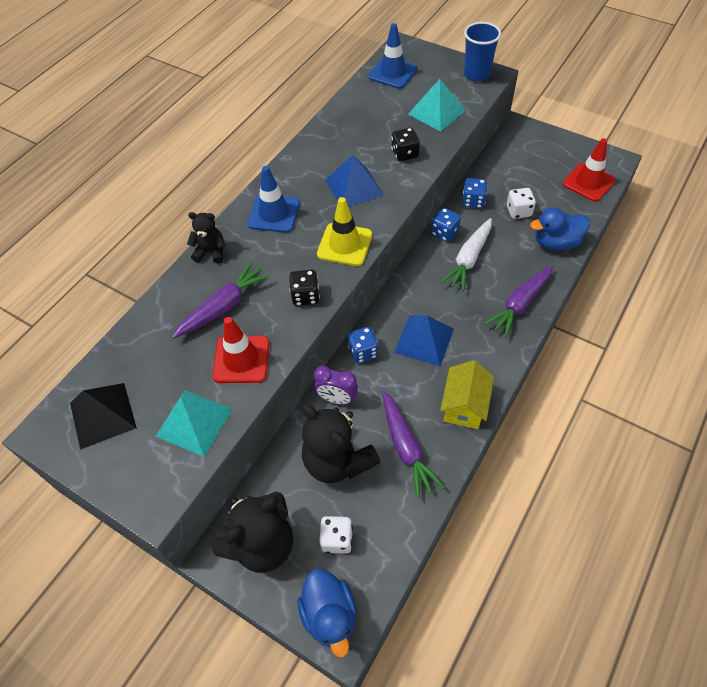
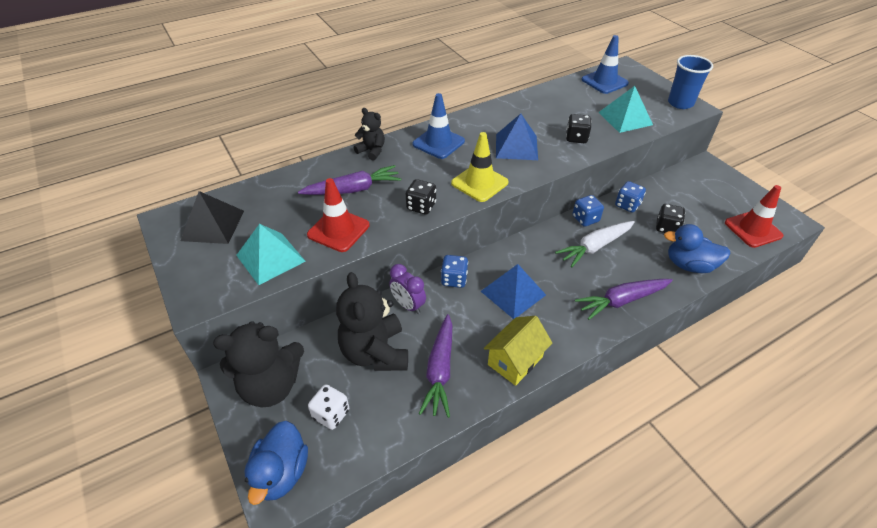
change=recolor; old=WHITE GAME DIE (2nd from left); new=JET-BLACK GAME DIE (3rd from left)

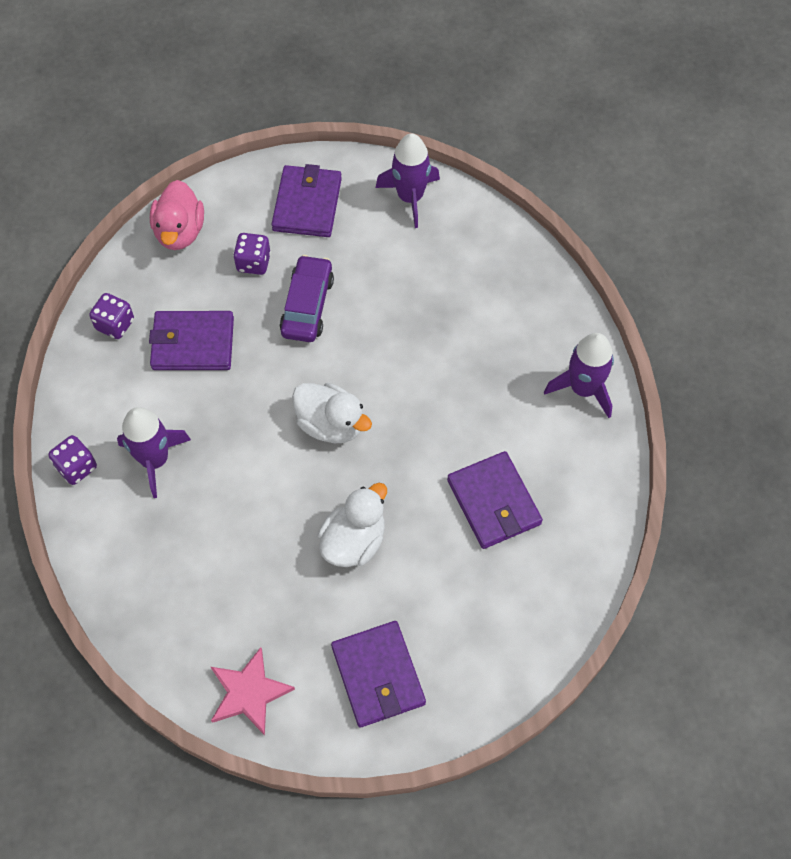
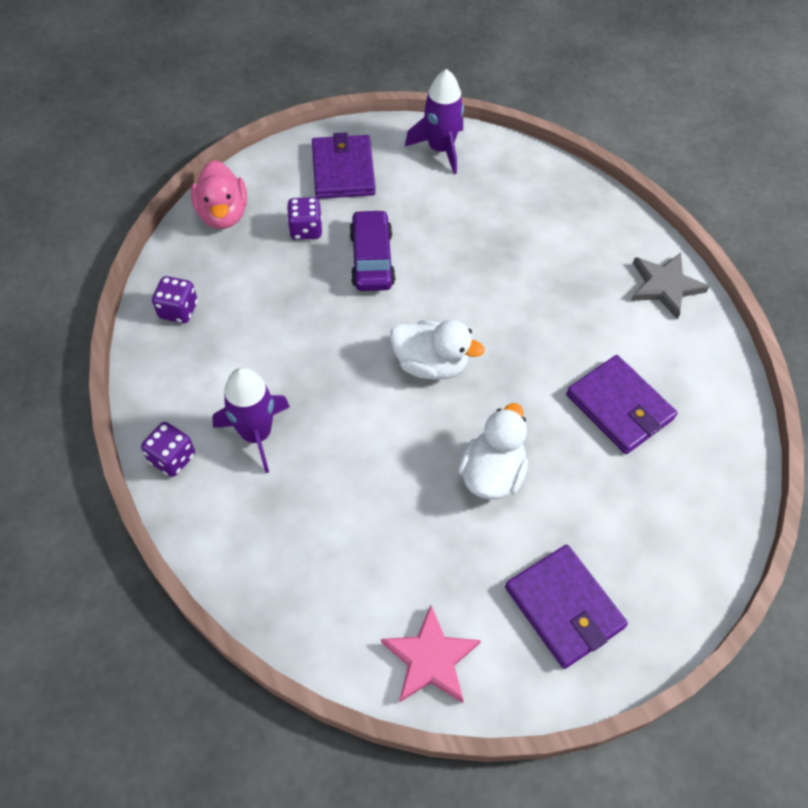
change=delete; old=PURPLE WALLET (1st from left)
change=replace; old=PURPLE ROCKET (3rd from left); new=GRAY STAR

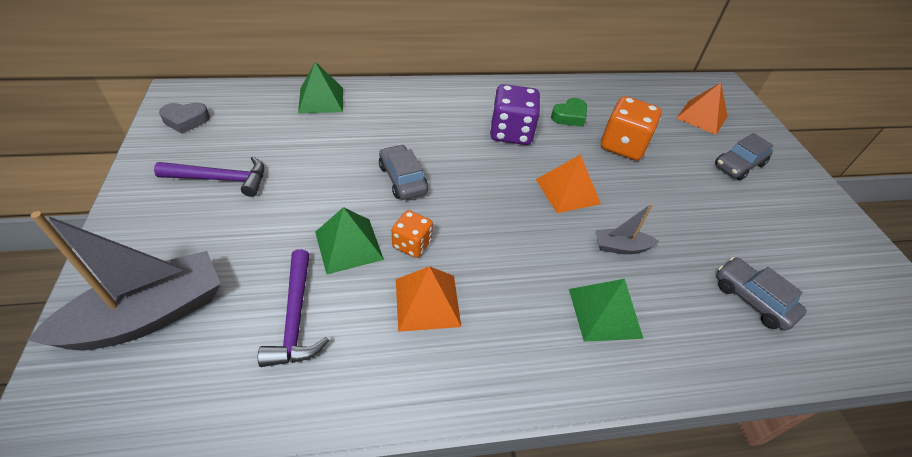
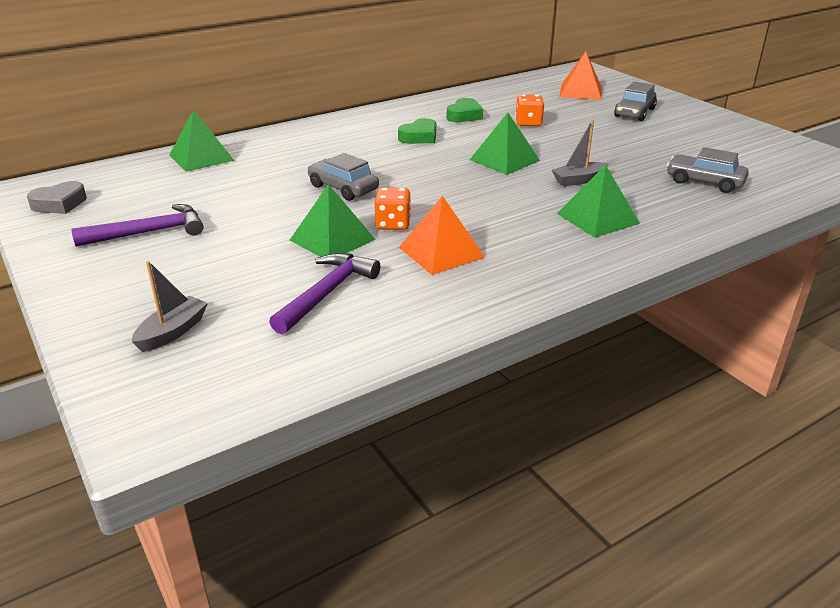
change=replace; old=PURPLE GAME DIE; new=EMERALD LOVE HEART (1st from left)
change=resize; old=ORANGE-COLOURED GAME DIE (2nd from left); factor=0.59
change=recolor; old=ORANGE-COLOURED PYRAMID (2nd from left); new=EMERALD PYRAMID (3rd from left)
change=resize; old=GRAY TOY BOAT (1st from left); factor=0.48
change=rotate; old=PURPLE CLAW HAMMER (2nd from left); degrees=-120

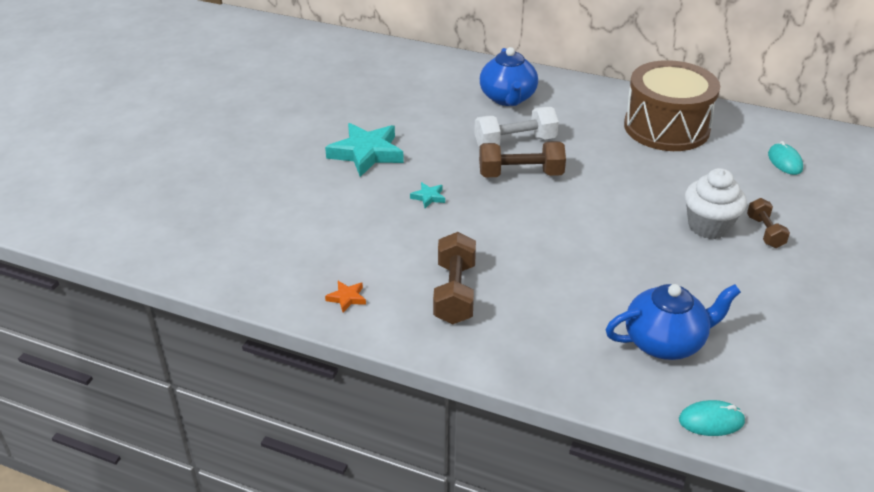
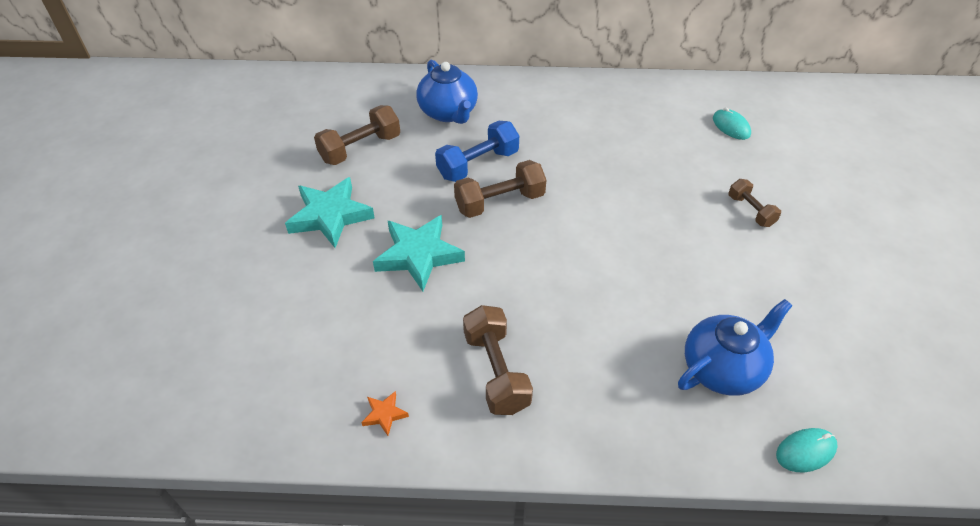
change=delete; old=BROWN SNARE DRUM
change=recolor; old=WHITE DUMBBELL; new=ROYAL BLUE DUMBBELL
change=delete; old=WHITE FAIRY CAKE
change=resize; old=TURQUOISE STAR (2nd from left); factor=2.3
change=insert; new=BROWN DUMBBELL (1st from left)

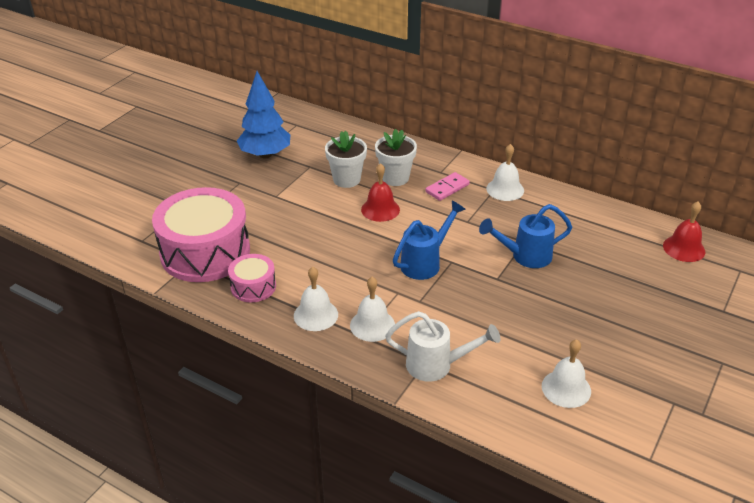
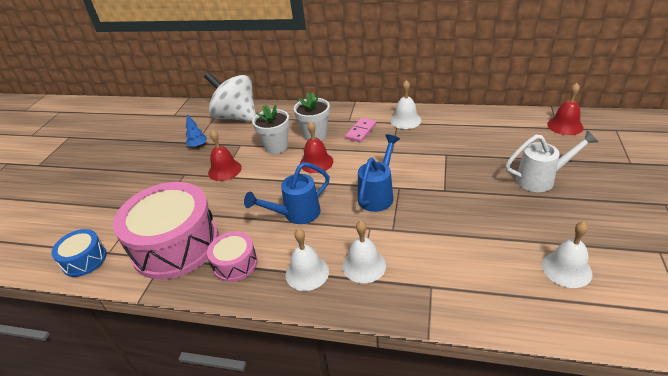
change=resize; old=ROYAL BLUE FIR TREE; factor=0.46
change=move; old=ROYAL BLUE WATERING POT (2nd from left in the first image); new=ROYAL BLUE WATERING POT (1st from left)
change=move; old=WHITE WATERING POT
change=insert; new=WHITE TOY TOP
change=insert; new=RED HAND BELL (1st from left)
change=insert; new=ROYAL BLUE SNARE DRUM

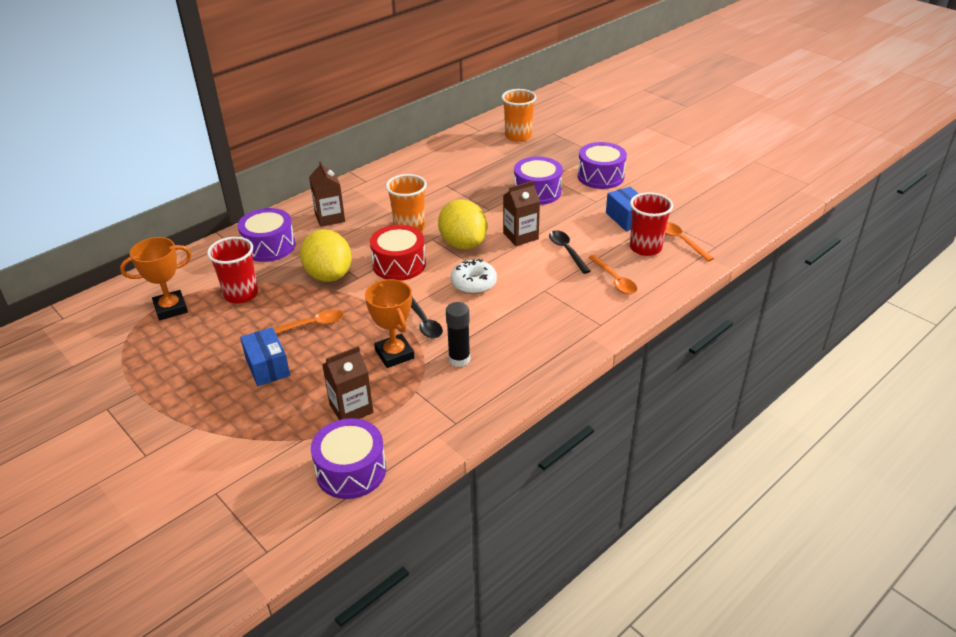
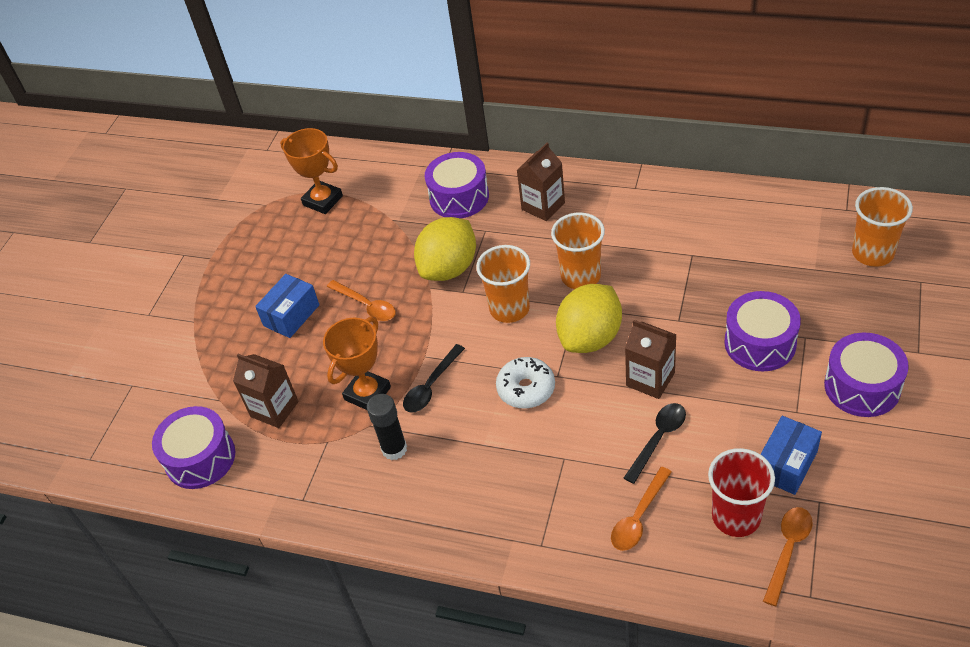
change=replace; old=RED SNARE DRUM; new=ORANGE-COLOURED TUMBLER (1st from left)
change=delete; old=RED TUMBLER (1st from left)

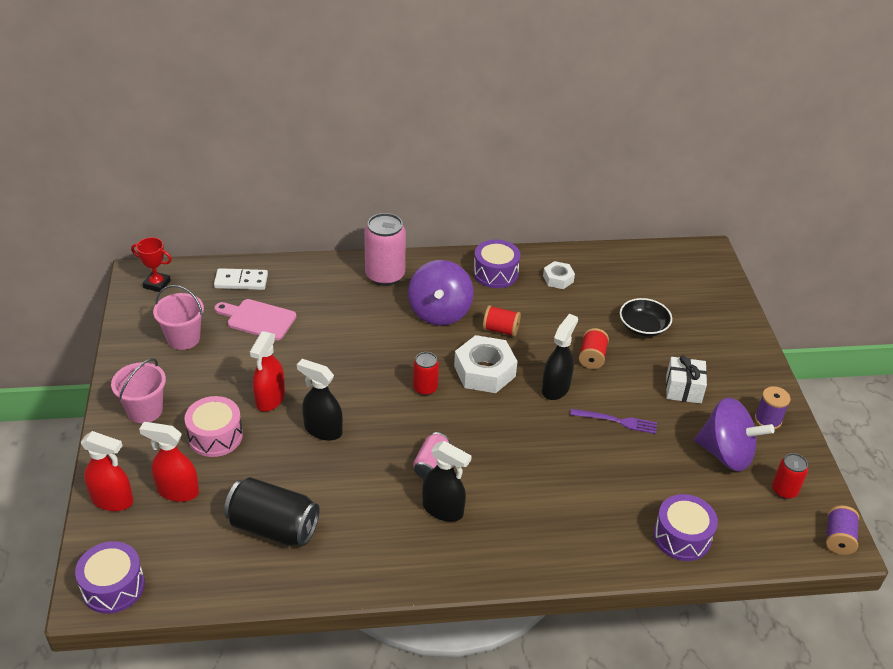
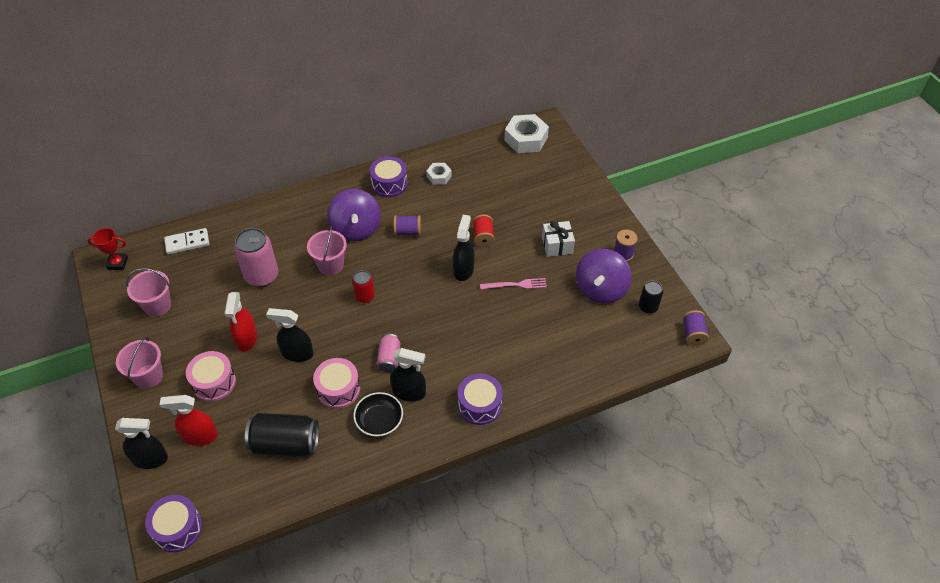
change=move; old=PINK TIN (1st from left)
change=move; old=JET-BLACK DEEP DISH
change=delete; old=PINK CUTTING BOARD
change=recolor; old=RED SPOOL (1st from left); new=PURPLE SPOOL (1st from left)
change=move; old=WHITE NUT (1st from left in the first image); new=WHITE NUT (2nd from left)
change=rotate; old=PURPLE TOY TOP (2nd from left); degrees=105
change=recolor; old=PURPLE TABLE FORK; new=PINK TABLE FORK
change=recolor; old=RED SPRAY BOTTLE (1st from left); new=JET-BLACK SPRAY BOTTLE (1st from left)
change=recolor; old=RED TIN (2nd from left); new=JET-BLACK TIN (2nd from left)
change=move; old=PURPLE SNARE DRUM (3rd from left)
change=insert; new=PINK BUCKET (3rd from left)
change=insert; new=PINK SNARE DRUM (2nd from left)

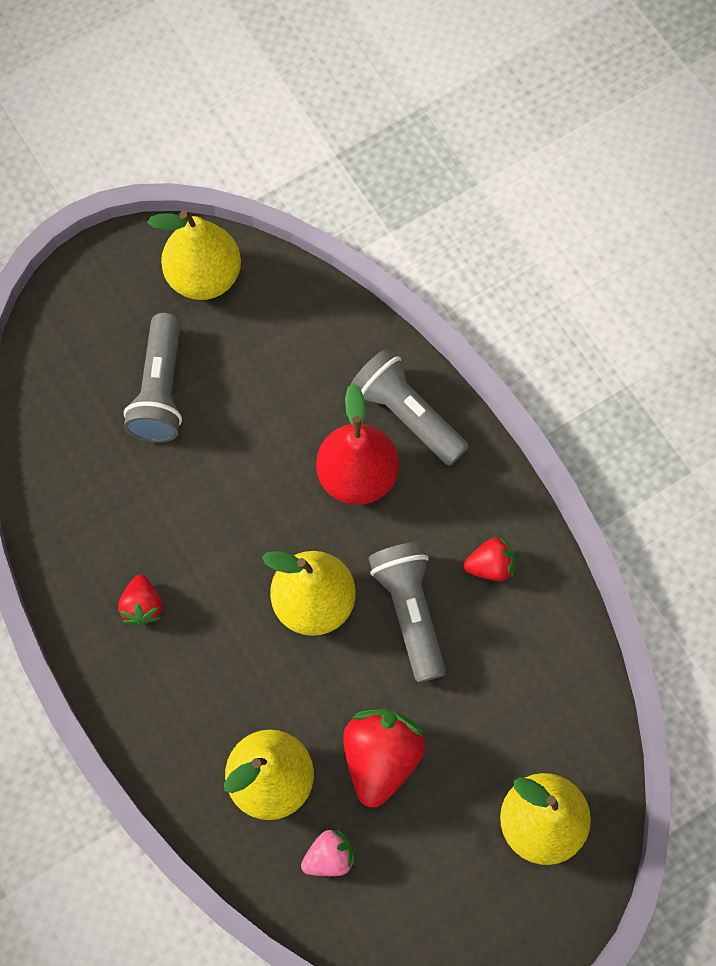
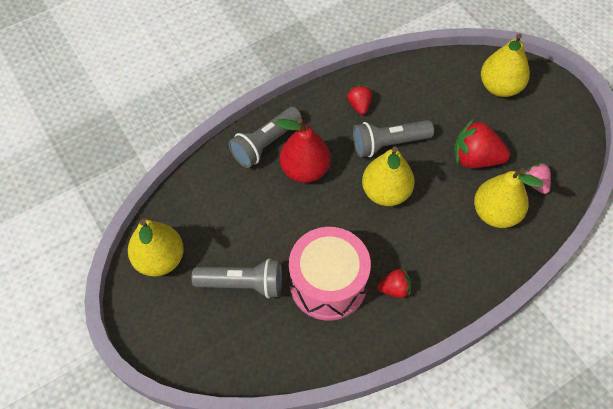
change=insert; new=PINK SNARE DRUM

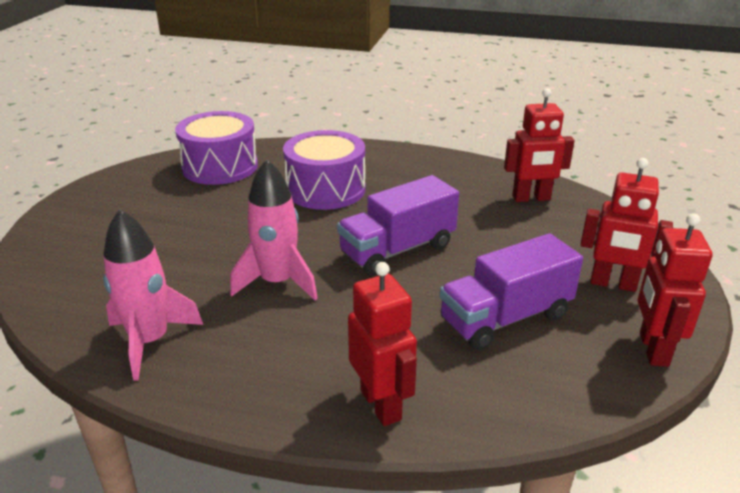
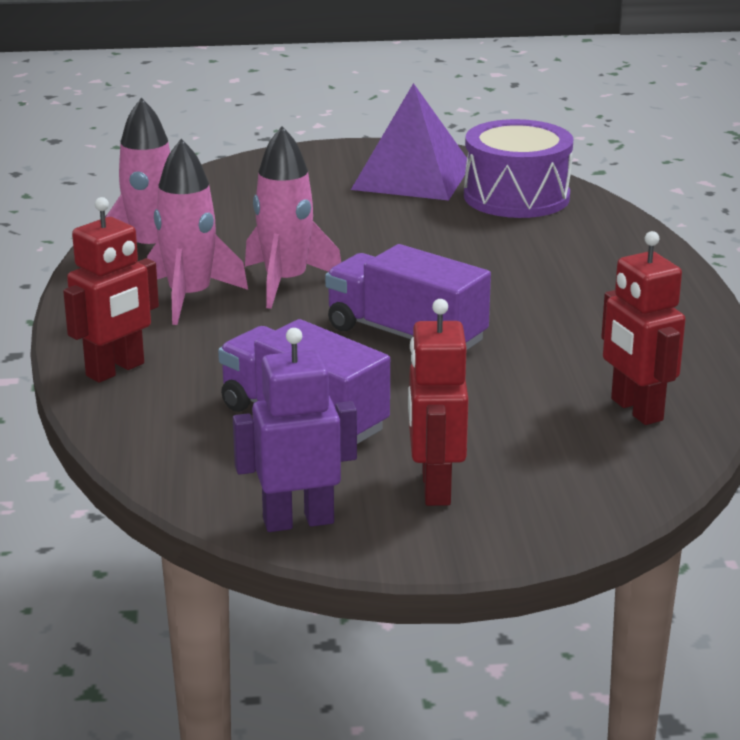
change=delete; old=PURPLE SNARE DRUM (2nd from left)
change=recolor; old=RED TOY ROBOT (4th from left); new=PURPLE TOY ROBOT
change=insert; new=PURPLE PYRAMID
change=insert; new=PINK ROCKET (2nd from left)

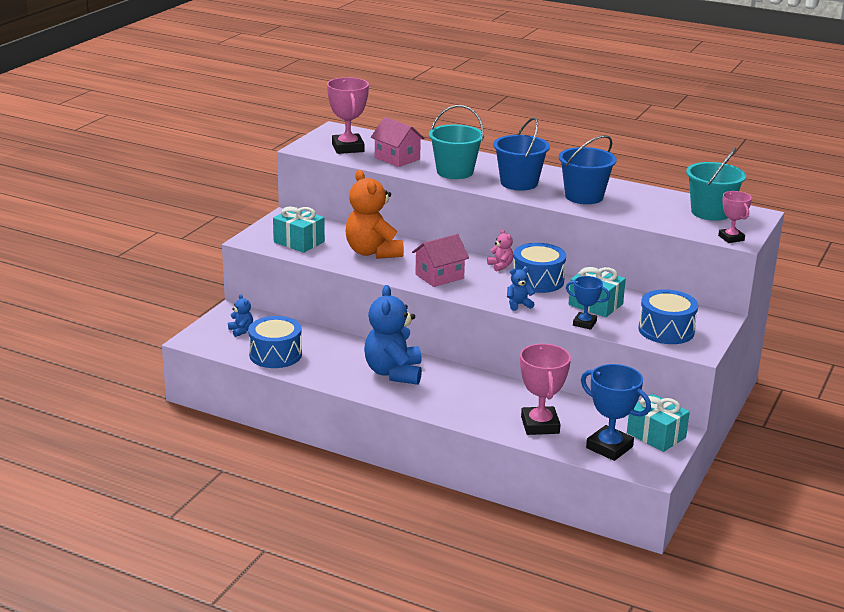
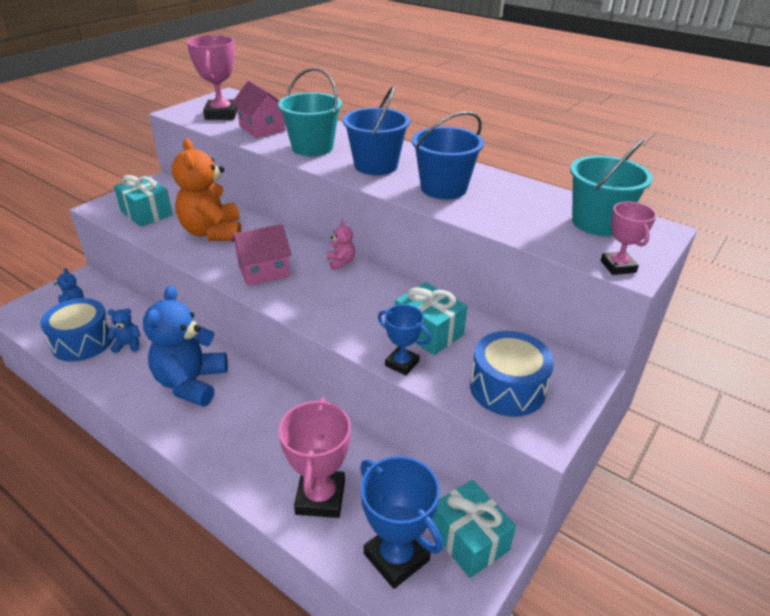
change=delete; old=ROYAL BLUE SNARE DRUM (2nd from left)
change=move; old=ROYAL BLUE TEDDY BEAR (3rd from left in the first image); new=ROYAL BLUE TEDDY BEAR (2nd from left)

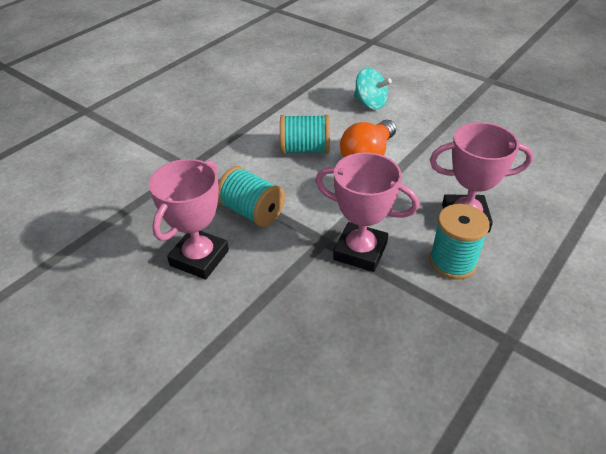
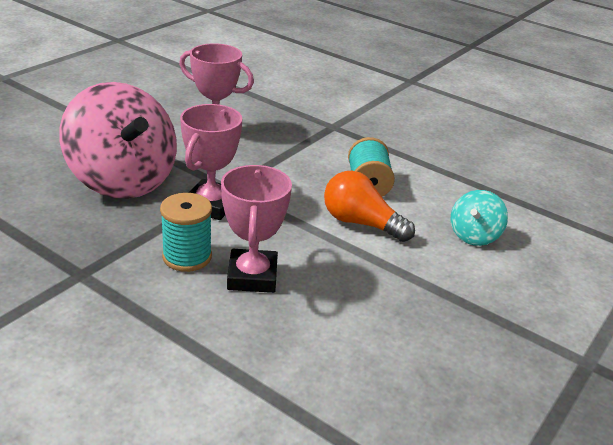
change=delete; old=TURQUOISE SPOOL (1st from left)
change=insert; new=PINK TOY TOP

